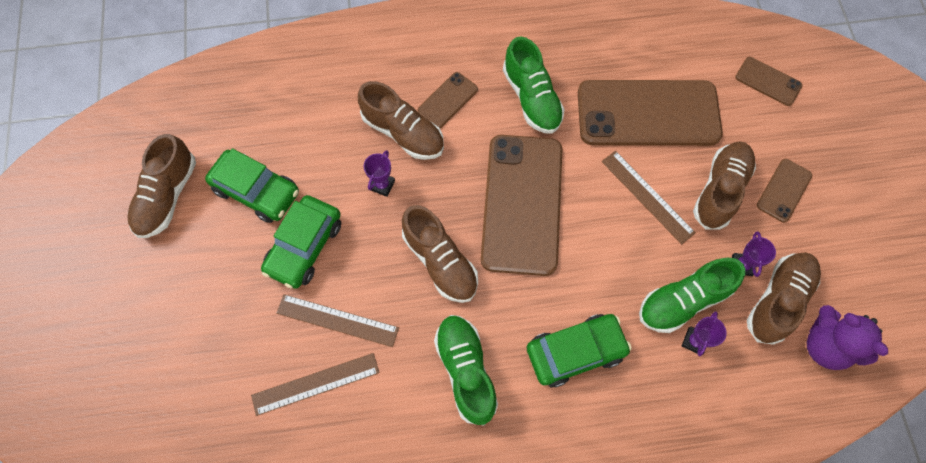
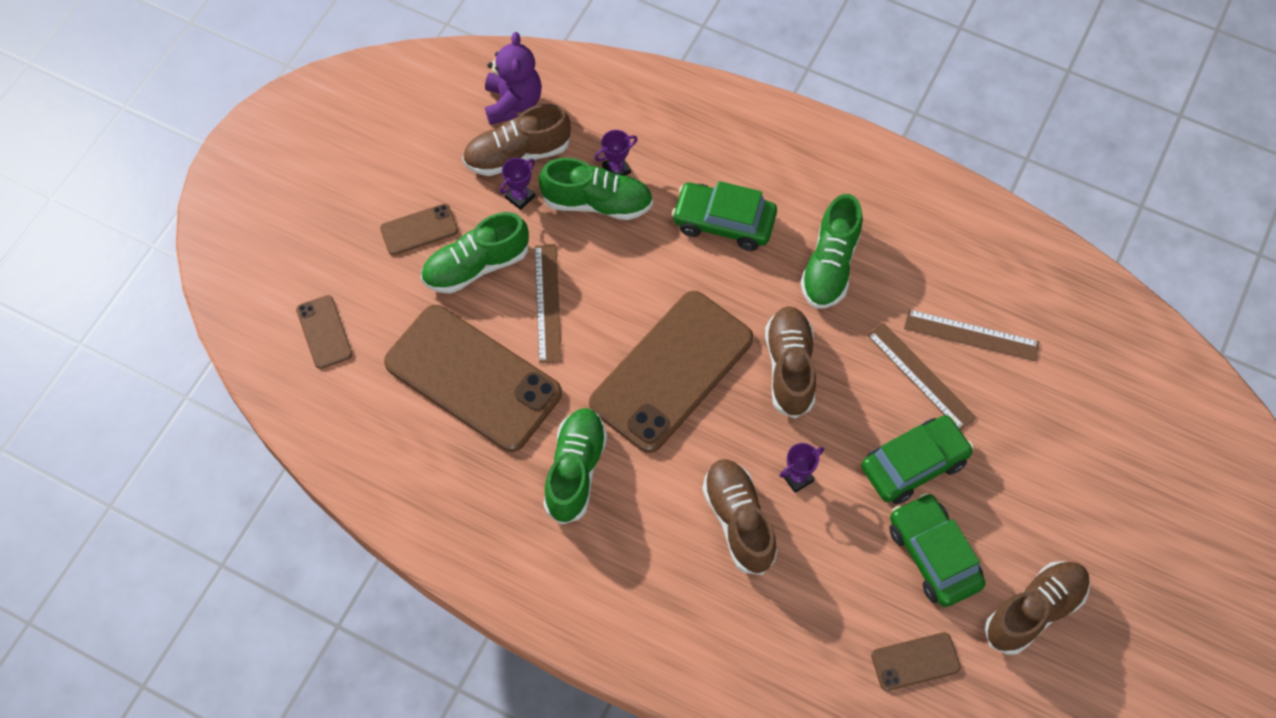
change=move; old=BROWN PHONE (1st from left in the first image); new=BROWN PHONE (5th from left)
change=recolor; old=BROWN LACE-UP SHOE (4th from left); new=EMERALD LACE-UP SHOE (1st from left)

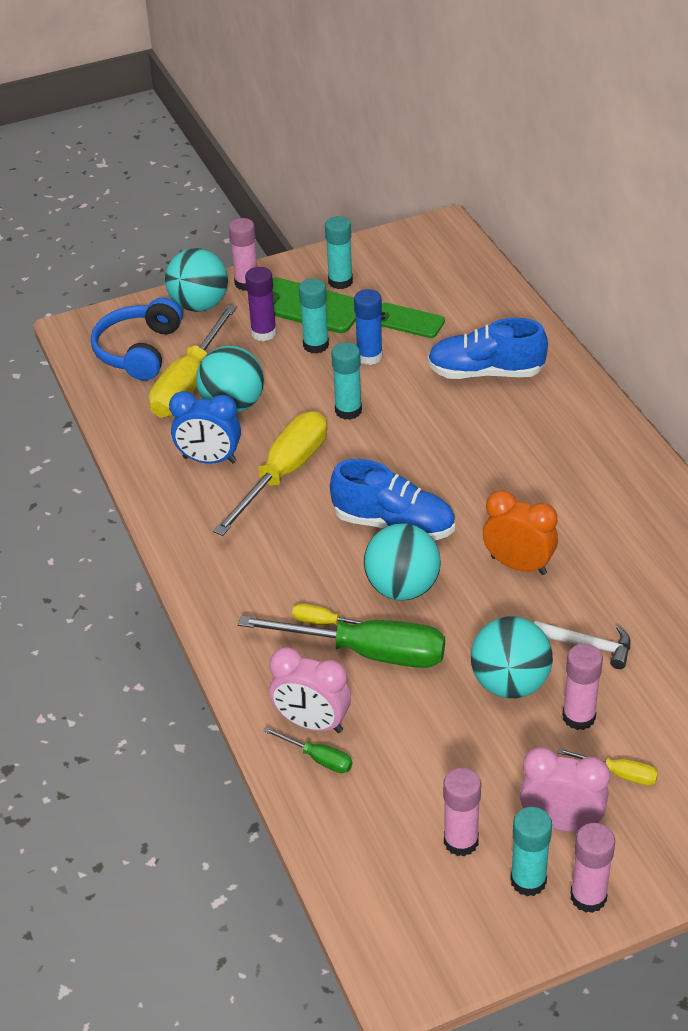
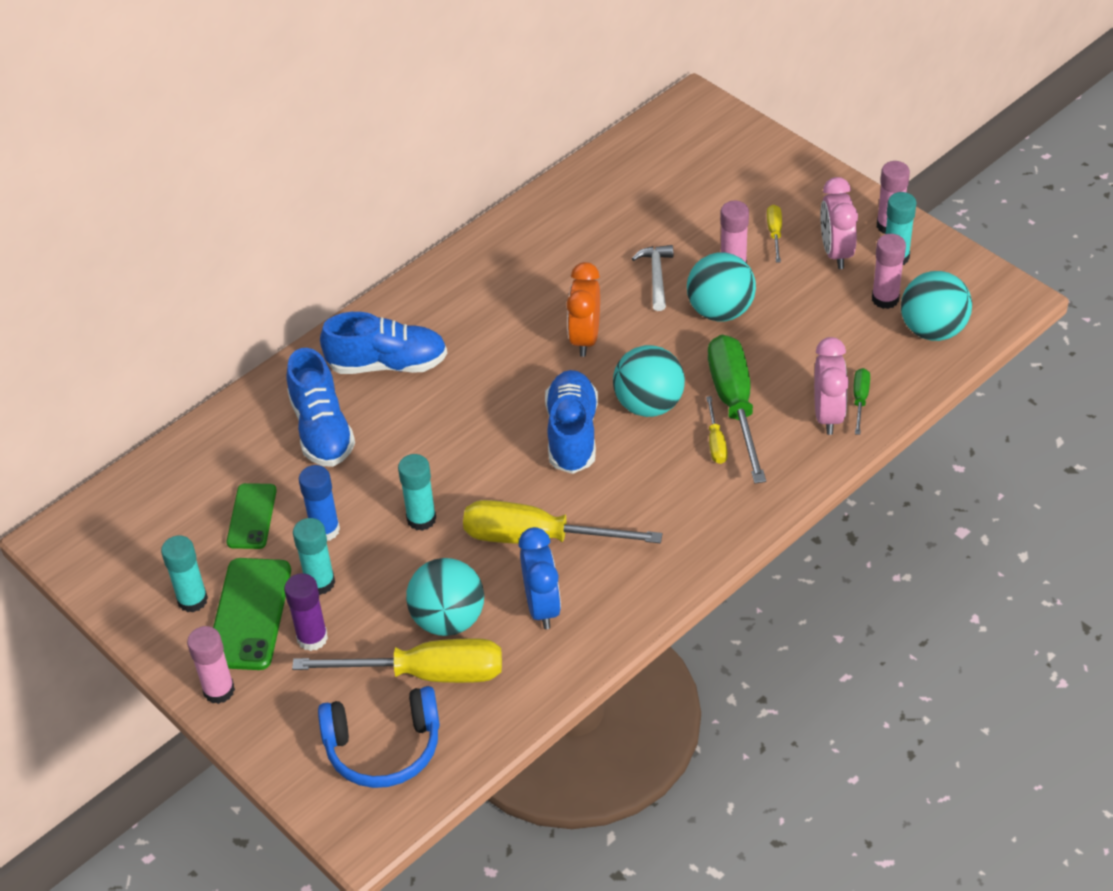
change=move; old=TURQUOISE SPHERE (1st from left in the first image); new=TURQUOISE SPHERE (4th from left)
change=insert; new=ROYAL BLUE LACE-UP SHOE (2nd from left)

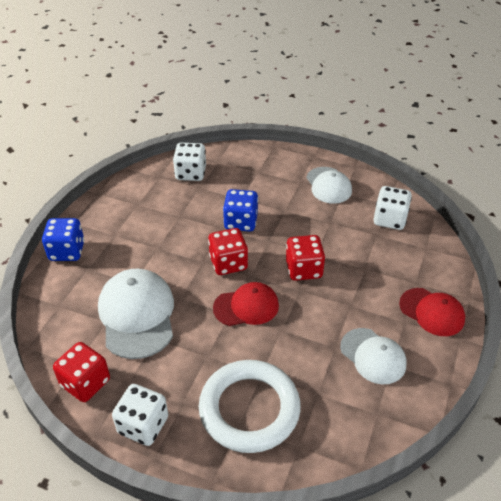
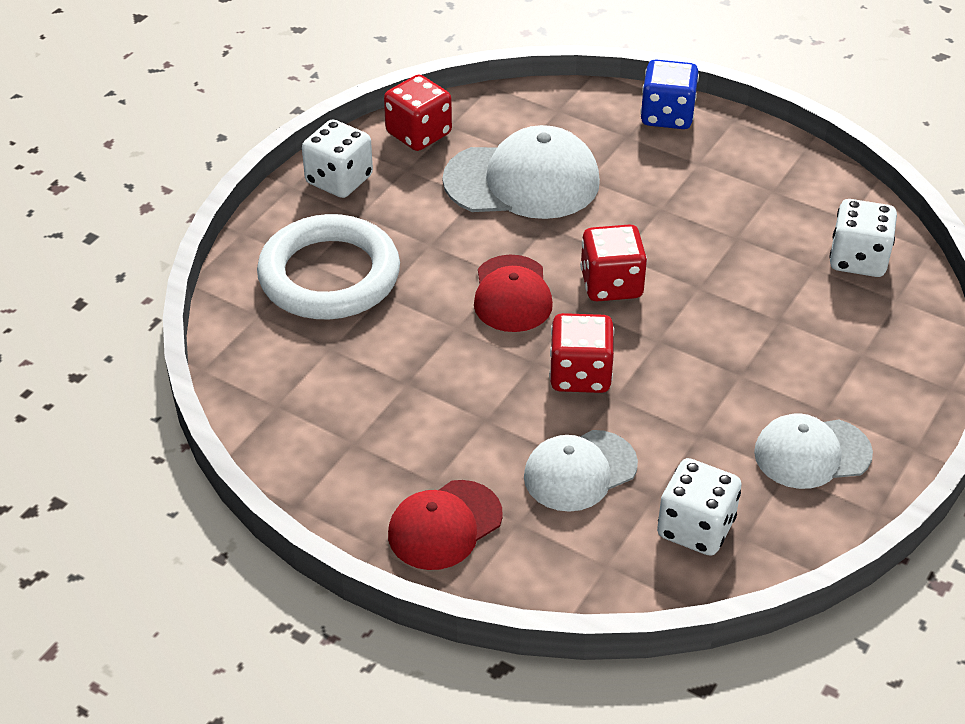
change=delete; old=ROYAL BLUE GAME DIE (2nd from left)
change=move; old=WHITE CAP (3rd from left in the first image); new=WHITE CAP (2nd from left)

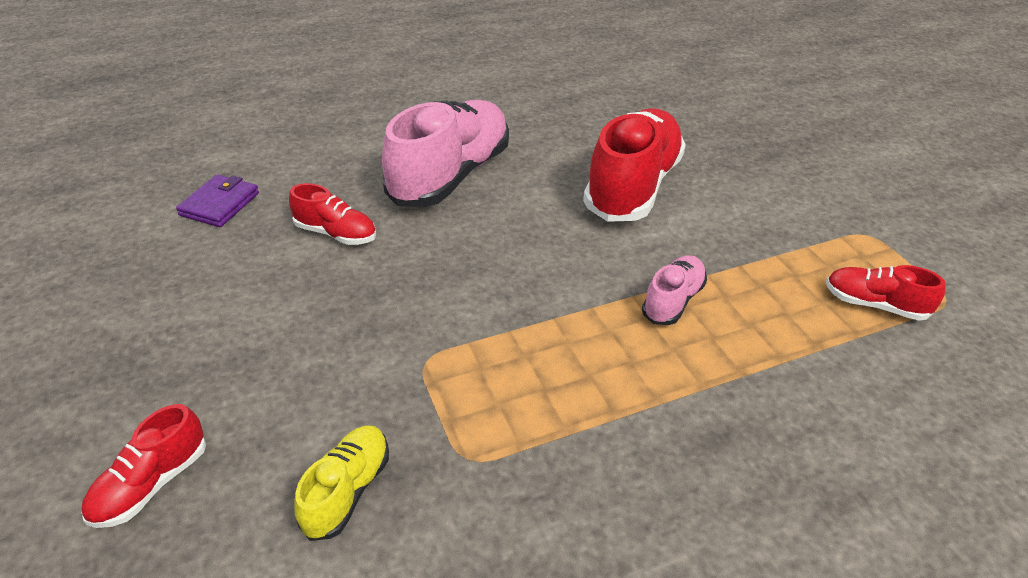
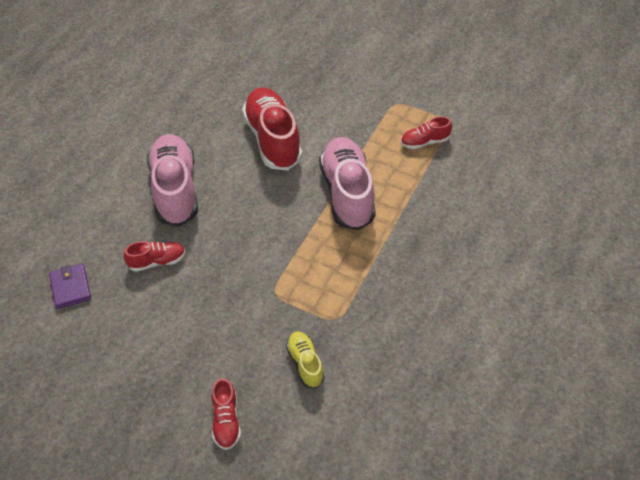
change=resize; old=PINK LACE-UP SHOE (2nd from left); factor=2.06

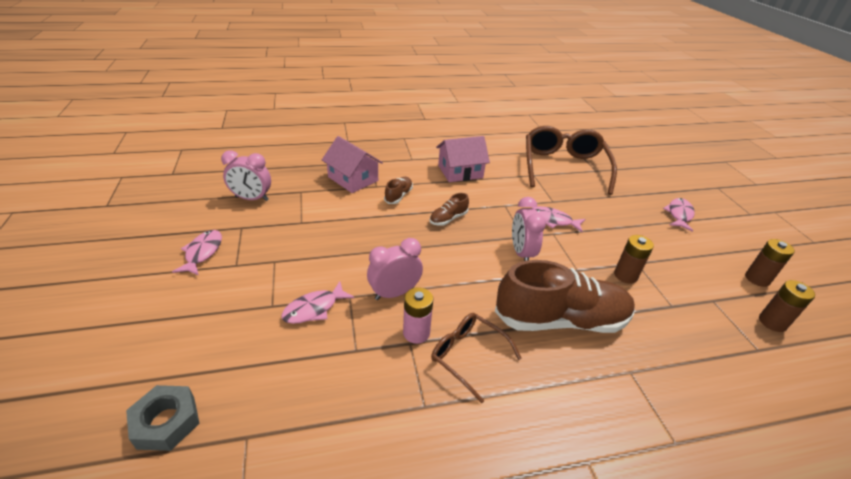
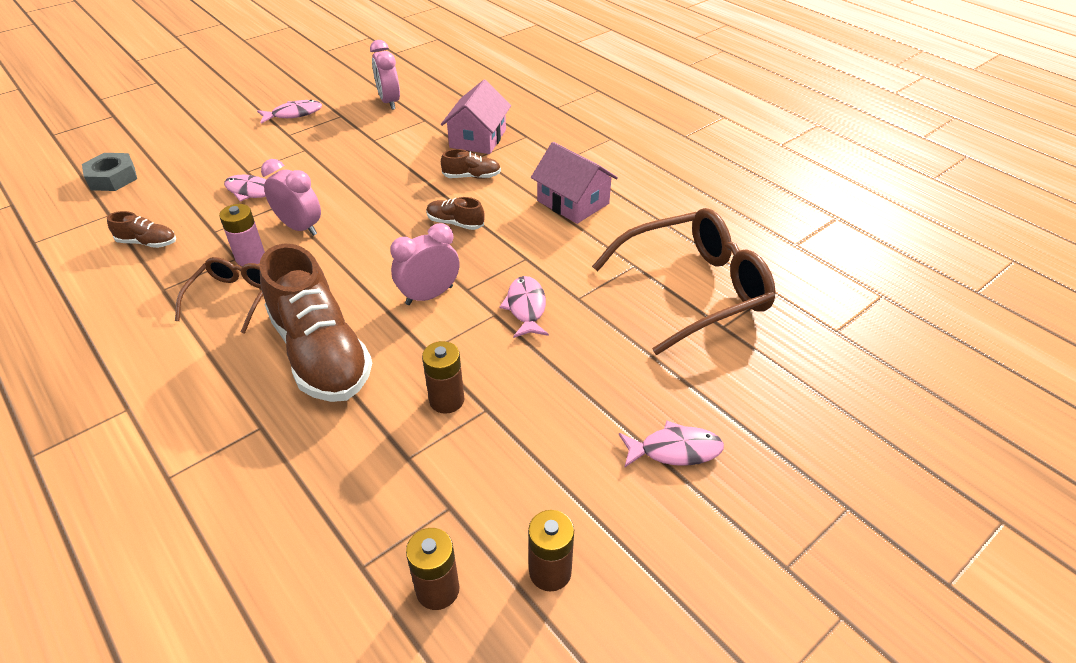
change=insert; new=BROWN LACE-UP SHOE (1st from left)

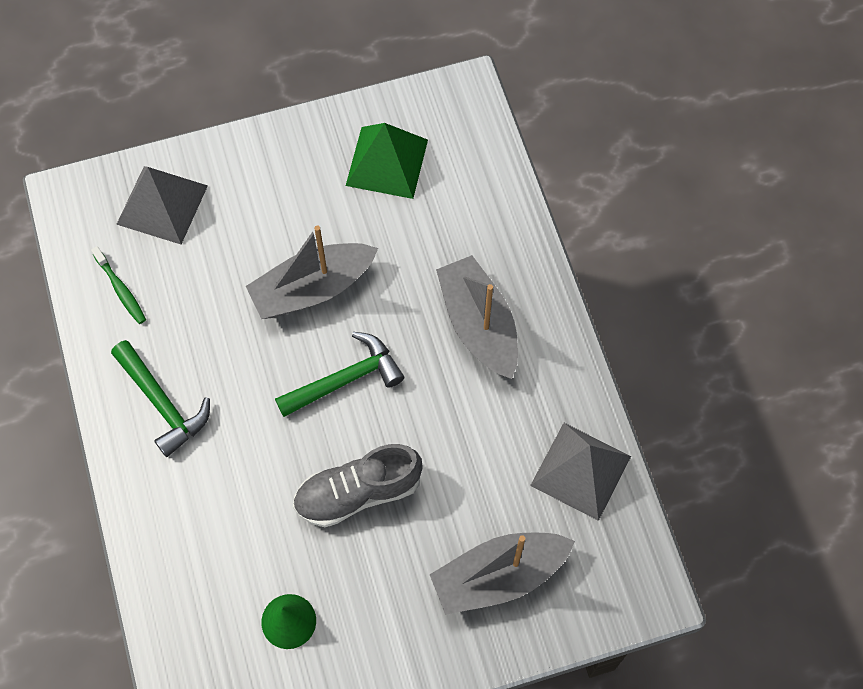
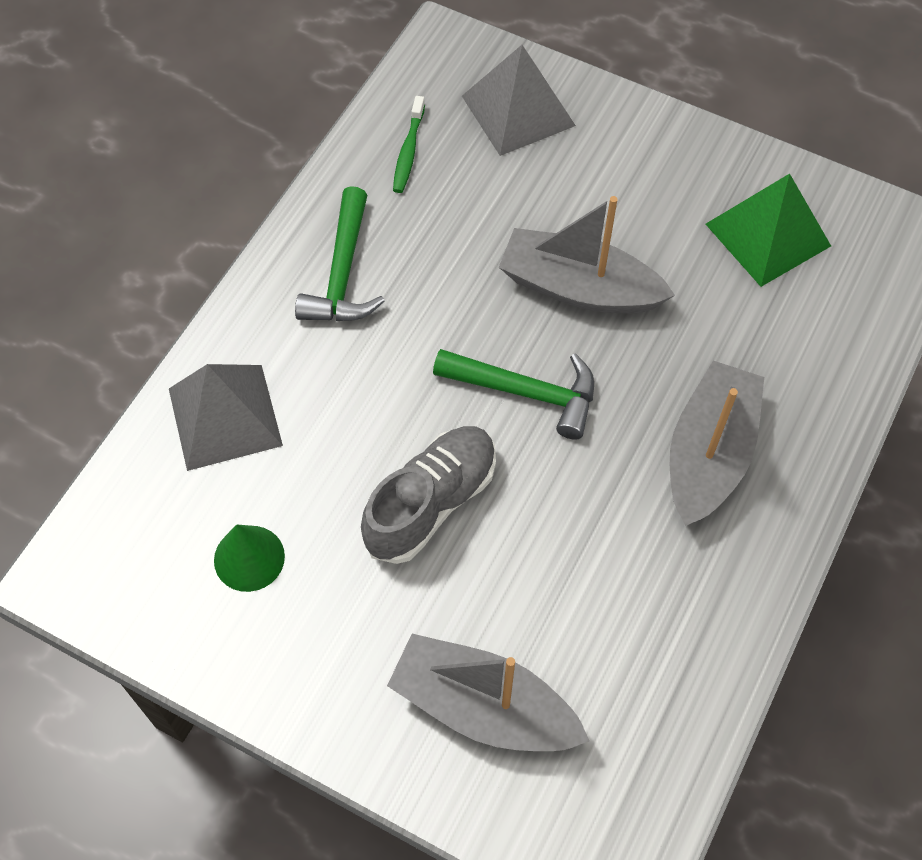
change=move; old=GRAY PYRAMID (2nd from left in the first image); new=GRAY PYRAMID (1st from left)
change=rotate; old=GRAY LACE-UP SHOE; degrees=105

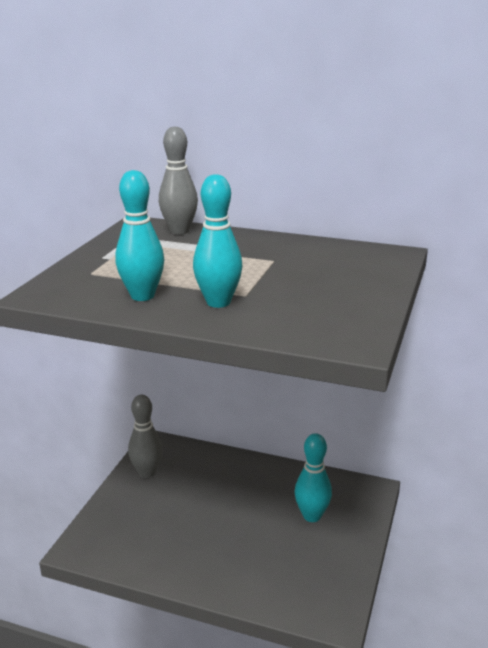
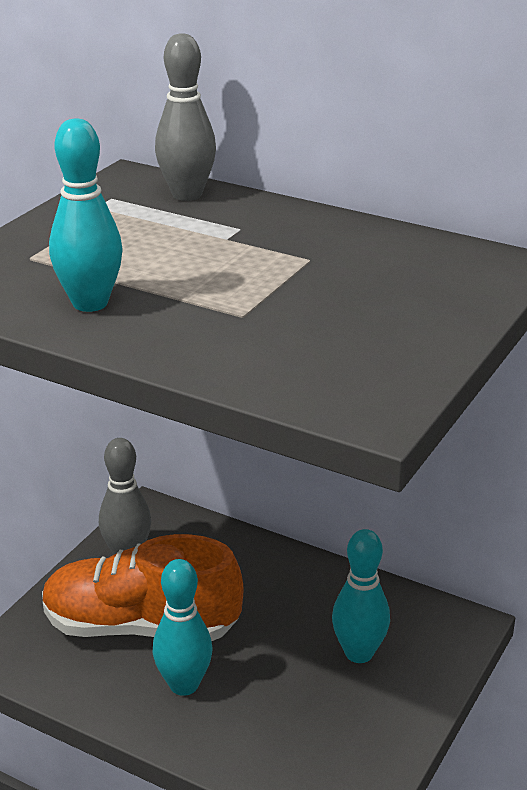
change=move; old=TURQUOISE TENPIN (2nd from left)
change=insert; new=ORANGE-COLOURED LACE-UP SHOE

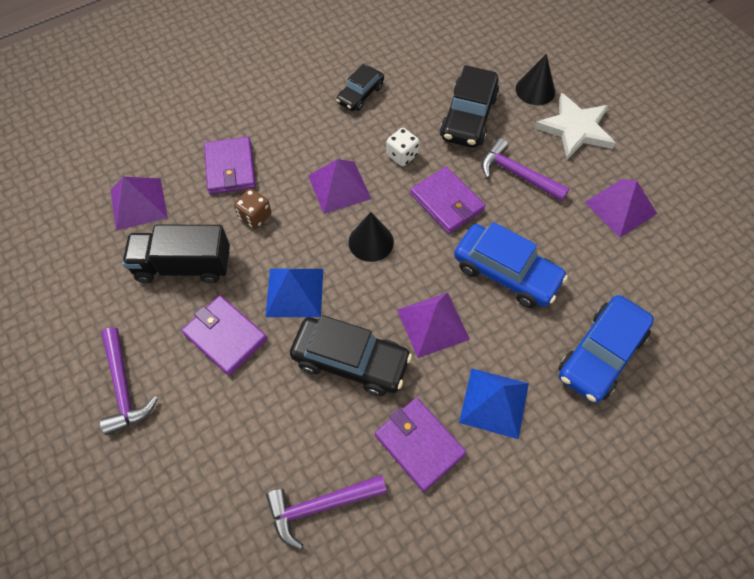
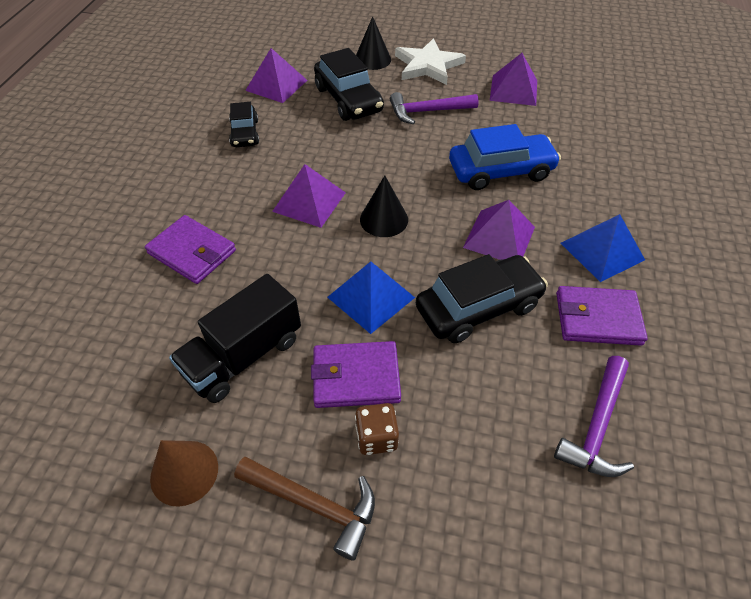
change=delete; old=WHITE GAME DIE
change=delete; old=PURPLE WALLET (4th from left)
change=move; old=PURPLE PYRAMID (1st from left)
change=move; old=BROWN GAME DIE
change=delete; old=ROYAL BLUE TOY CAR (2nd from left)
change=recolor; old=PURPLE CLAW HAMMER (1st from left); new=BROWN CLAW HAMMER
change=insert; new=BROWN SOLID CONE

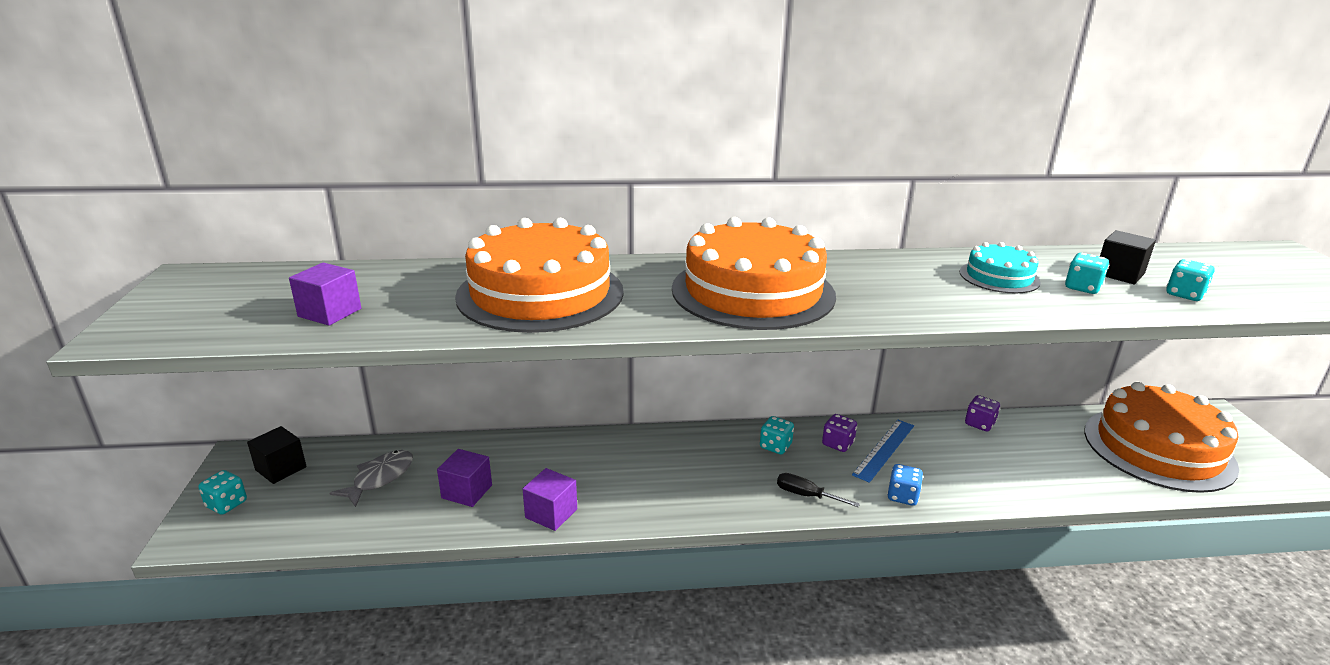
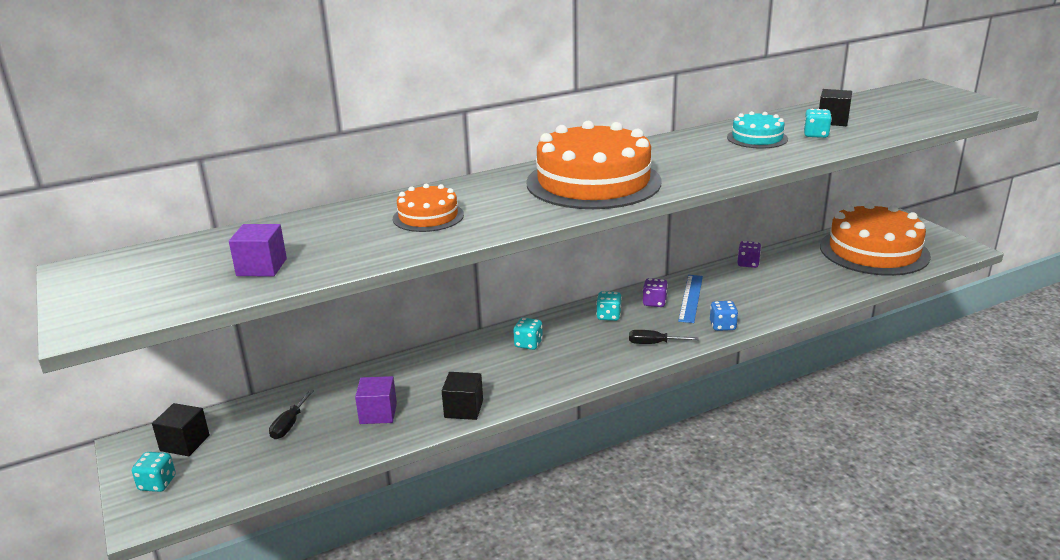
change=resize; old=ORANGE-COLOURED GATEAU (1st from left); factor=0.49
change=move; old=TURQUOISE GAME DIE (4th from left in the first image); new=TURQUOISE GAME DIE (2nd from left)
change=replace; old=GRAY TOY FISH; new=JET-BLACK SCREWDRIVER (1st from left)
change=recolor; old=PURPLE BLOCK (3rd from left); new=JET-BLACK BLOCK (2nd from left)

